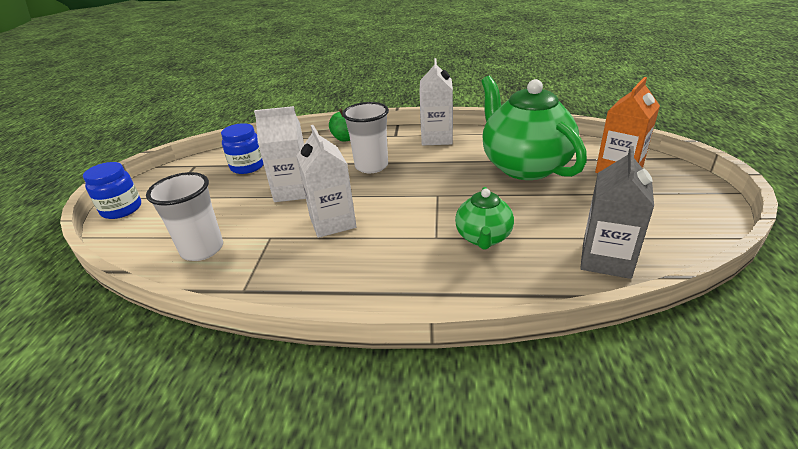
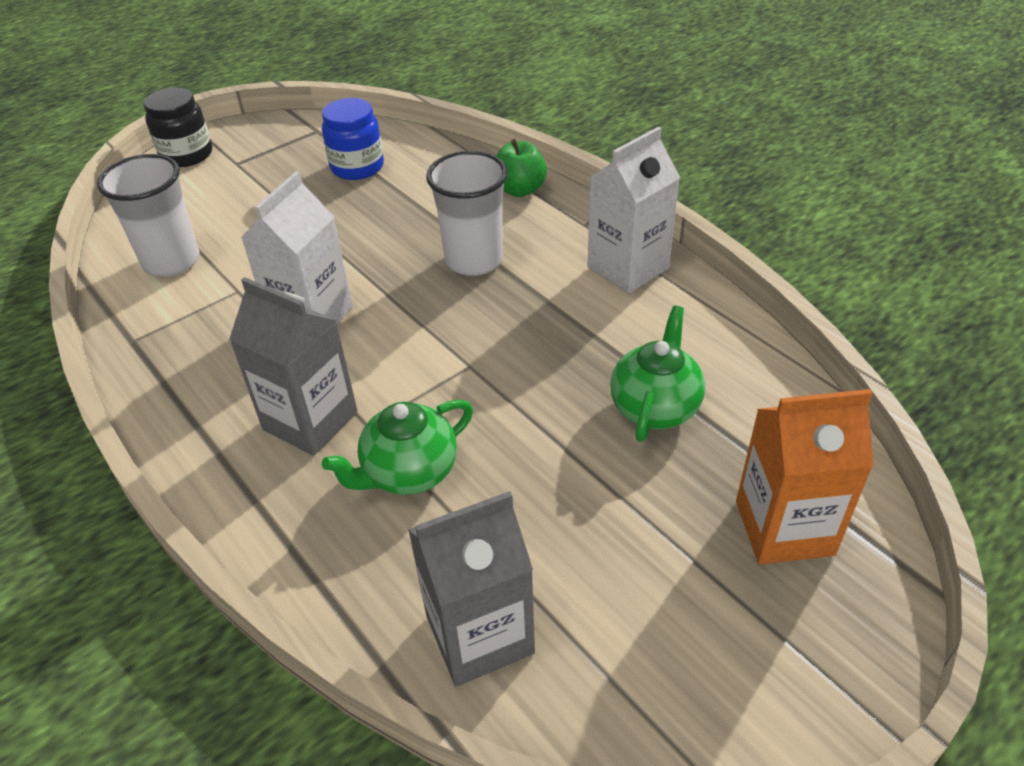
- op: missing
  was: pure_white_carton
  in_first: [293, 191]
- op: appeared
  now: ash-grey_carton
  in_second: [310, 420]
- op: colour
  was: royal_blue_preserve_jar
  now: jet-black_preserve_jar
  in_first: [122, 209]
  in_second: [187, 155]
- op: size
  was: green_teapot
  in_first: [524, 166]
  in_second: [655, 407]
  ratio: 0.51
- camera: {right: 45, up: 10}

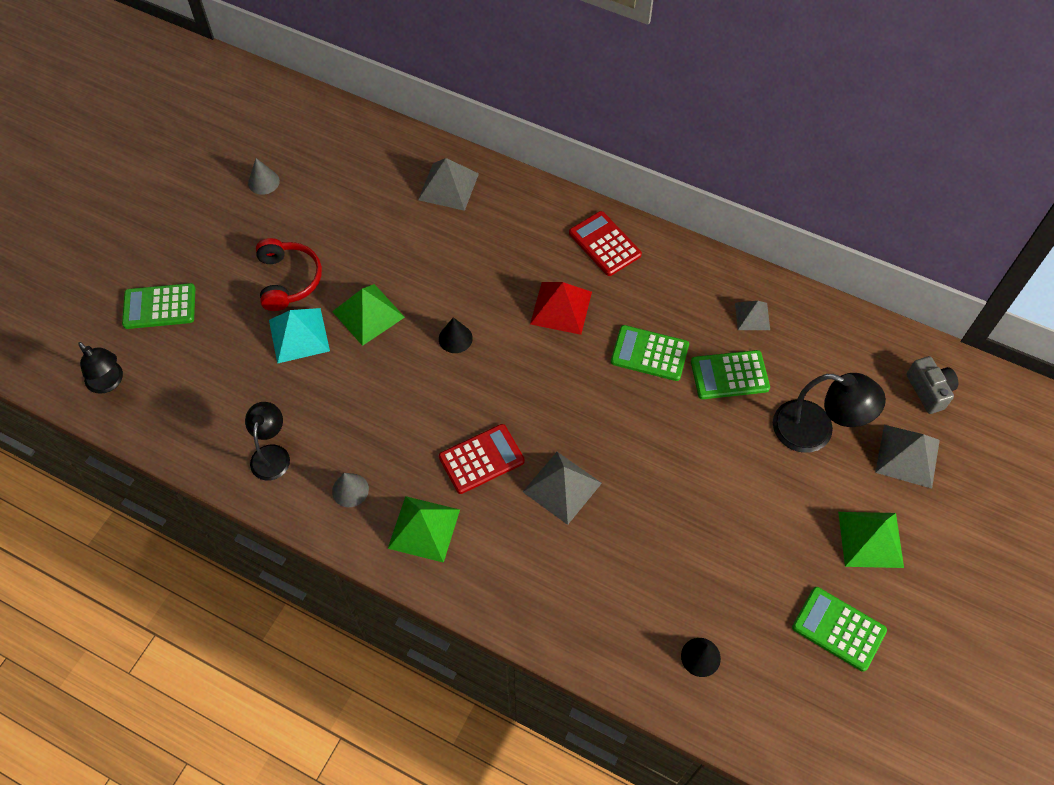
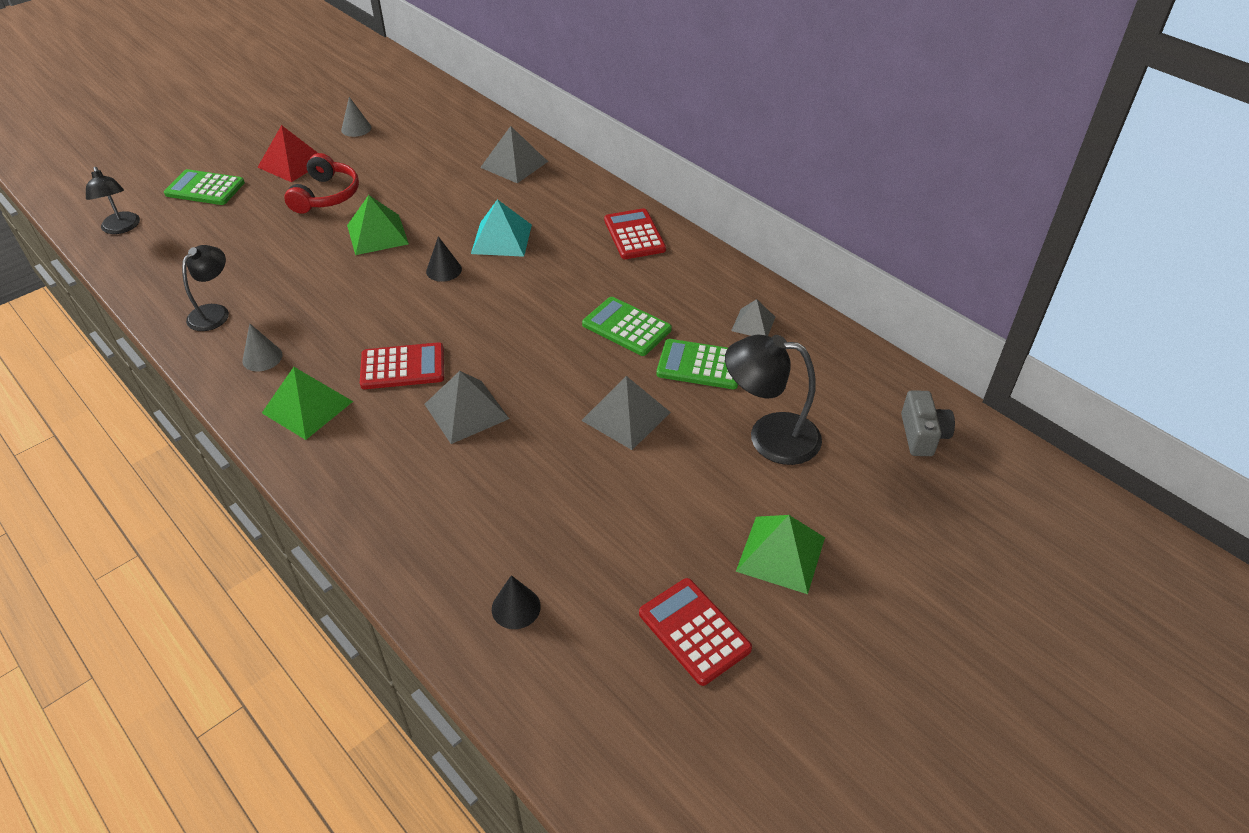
- op: relocated
  was: teal_pyramid
  in_first: [299, 335]
  in_second: [501, 239]
- op: relocated
  was: crimson_pyramid
  in_first: [561, 307]
  in_second: [292, 163]
- op: relocated
  was: ash-grey_pyramid
  in_first: [907, 456]
  in_second: [626, 416]
- op: colour
  was: green_adding_machine
  now: crimson_adding_machine
  in_first: [838, 629]
  in_second: [694, 631]
- op: spun
  was: jet-black_lamp
  in_first: [815, 431]
  in_second: [769, 436]
  clockwise: 150
- camera: {right: 20, up: -15}

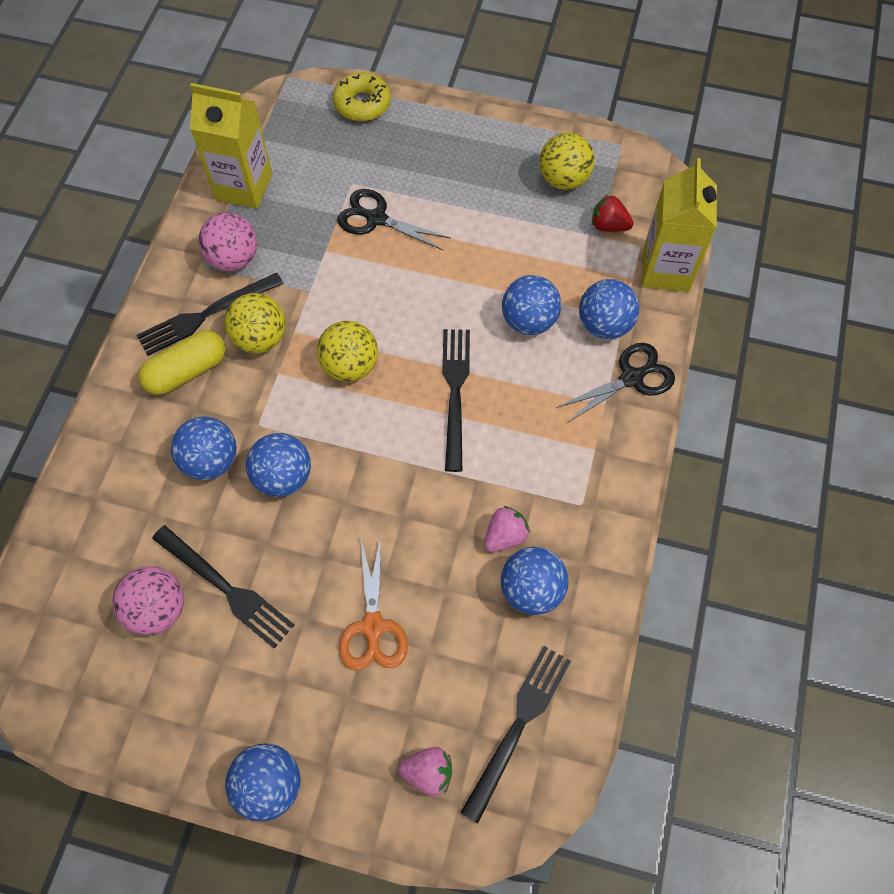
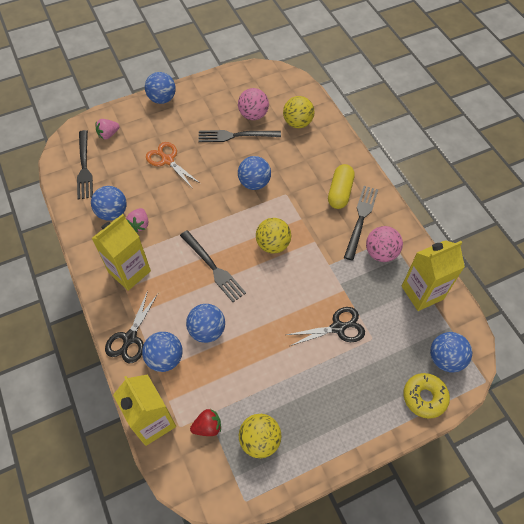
- op: appeared
  now: bright_yellow_carton
  in_second: [129, 272]
- op: relocated
  was: royal_blue_play_ball
  in_first: [211, 461]
  in_second: [445, 359]
- op: relocated
  was: bright_yellow_play_ball
  in_first: [260, 338]
  in_second: [297, 123]
- camera: {right: 140, up: -5}

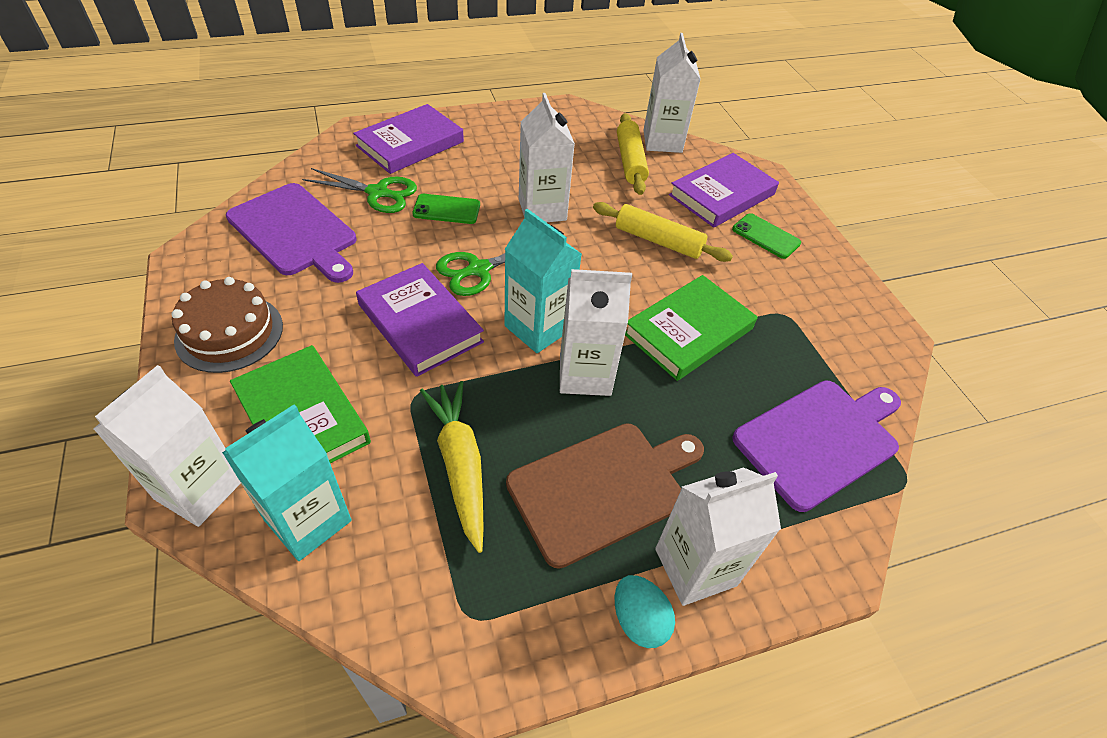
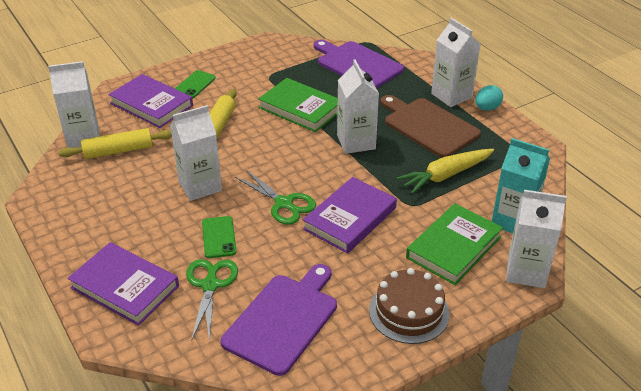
- op: missing
  was: teal_carton
  in_first: [538, 328]
- camera: {right: -100, up: -10}

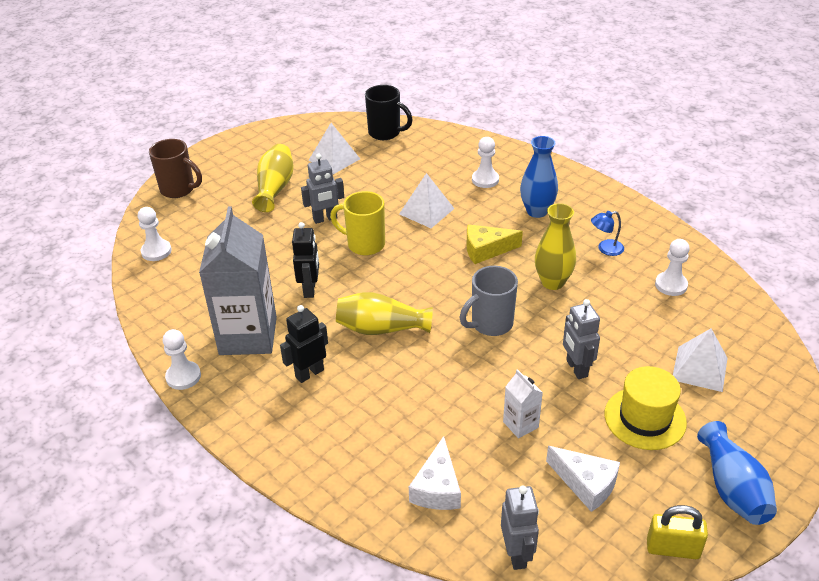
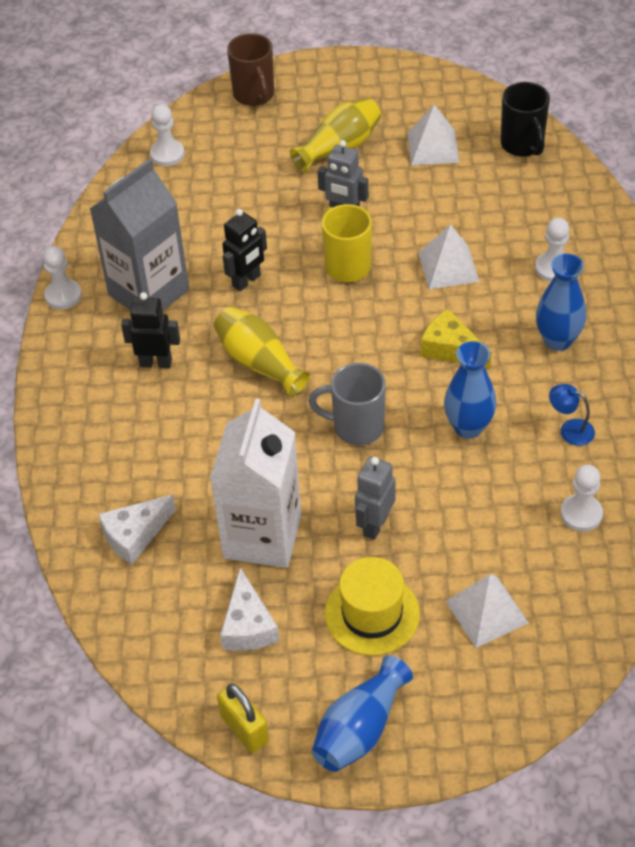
- op: missing
  was: ash-grey_robot_figure
  in_first: [517, 554]
- op: colour
  was: bright_yellow_flower_vase
  now: royal_blue_flower_vase
  in_first: [552, 282]
  in_second: [468, 427]
- op: size
  was: pure_white_carton
  in_first: [520, 424]
  in_second: [262, 536]
  ratio: 2.27
- camera: {right: 45, up: 10}

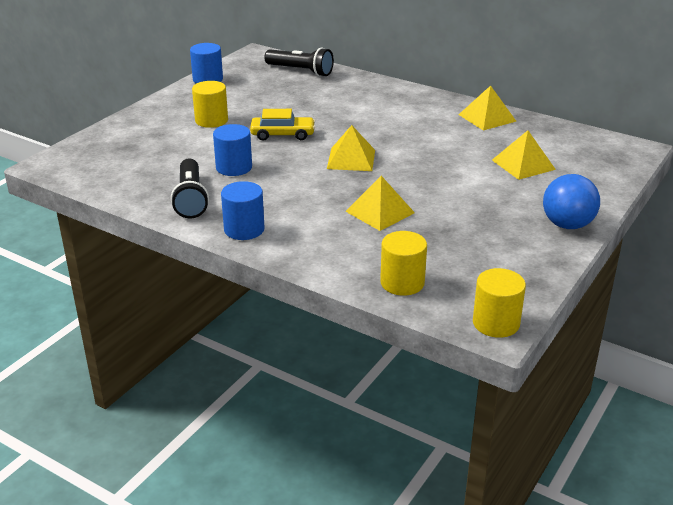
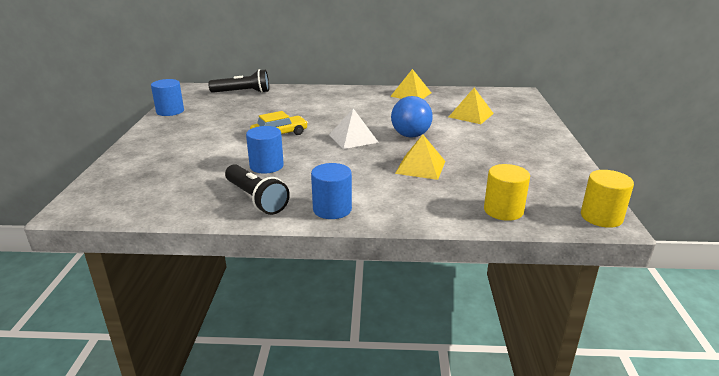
- op: missing
  was: bright_yellow_cylinder
  in_first: [211, 120]
- op: relocated
  was: royal_blue_play_ball
  in_first: [567, 225]
  in_second: [410, 135]
- op: colour
  was: bright_yellow_pyramid
  now: pure_white_pyramid
  in_first: [351, 159]
  in_second: [353, 138]
- camera: {right: -30, up: -5}

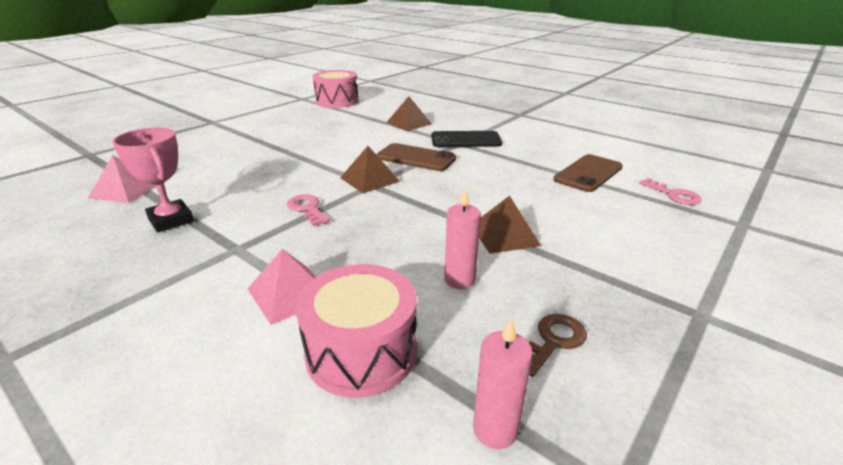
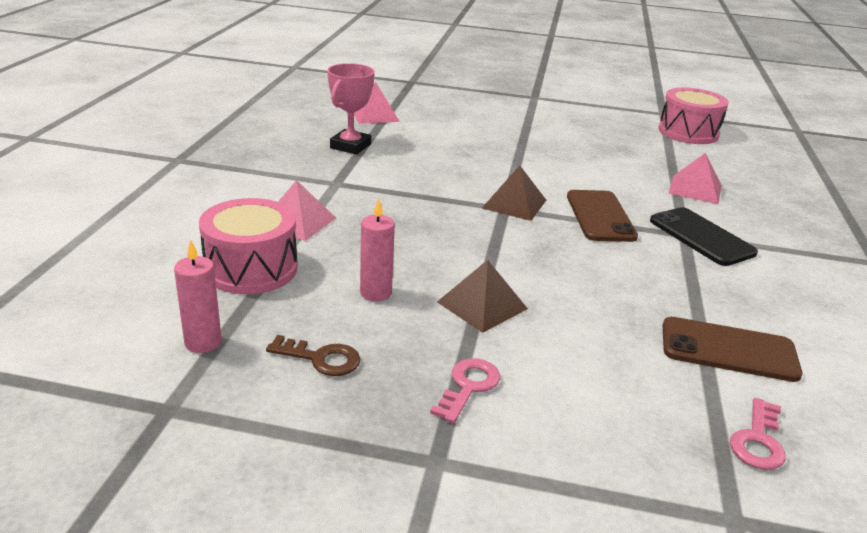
- op: relocated
  was: pink_door_key
  in_first: [307, 209]
  in_second: [468, 386]
- op: colour
  was: dark_brown_pyramid
  now: pink_pyramid
  in_first: [409, 123]
  in_second: [695, 189]
- camera: {right: 60, up: 0}

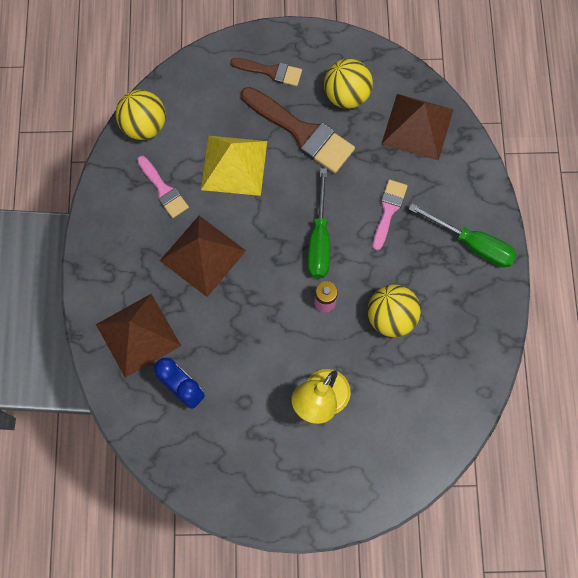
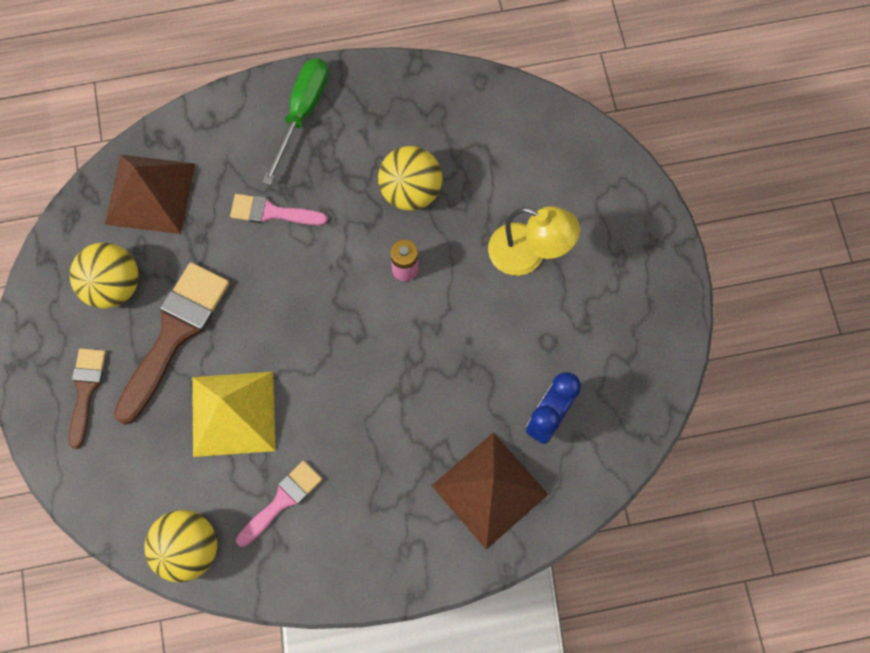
- op: missing
  was: dark_brown_pyramid
  in_first: [202, 255]
- op: missing
  was: green_flat_screwdriver
  in_first: [319, 240]
- camera: {right: -100, up: 0}

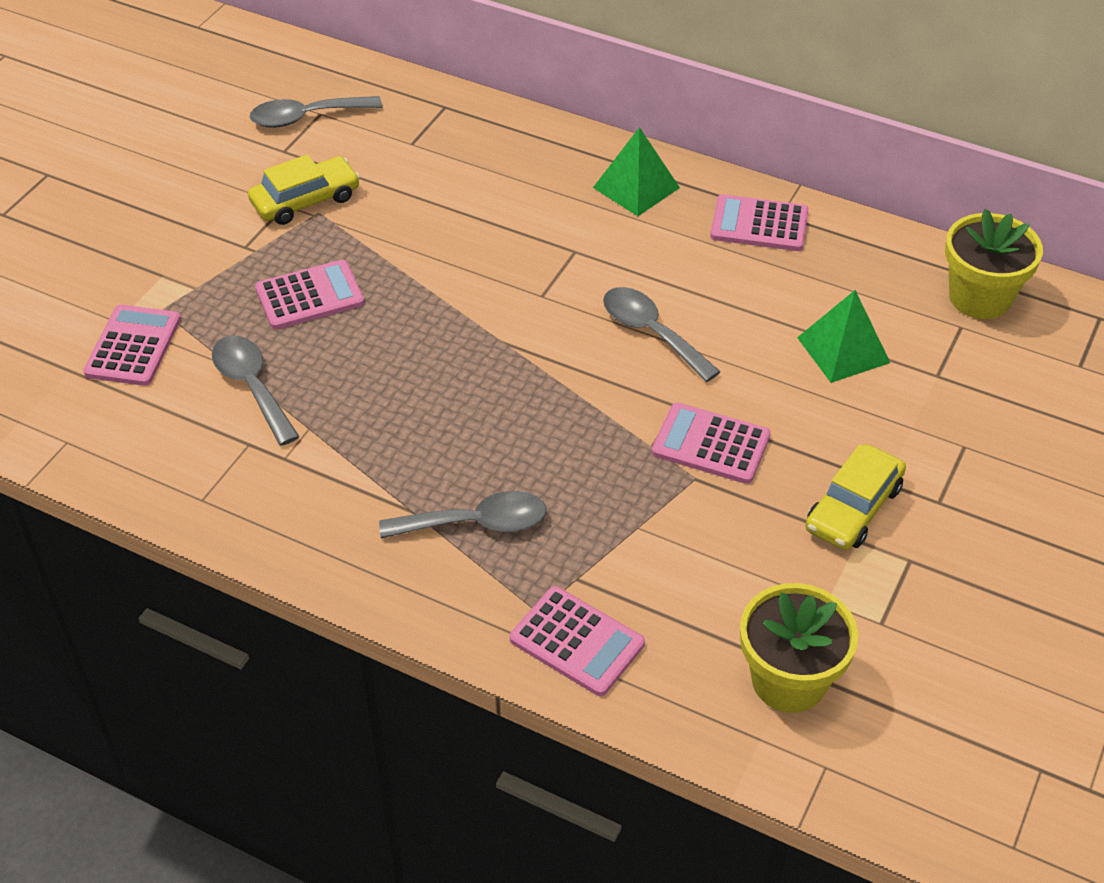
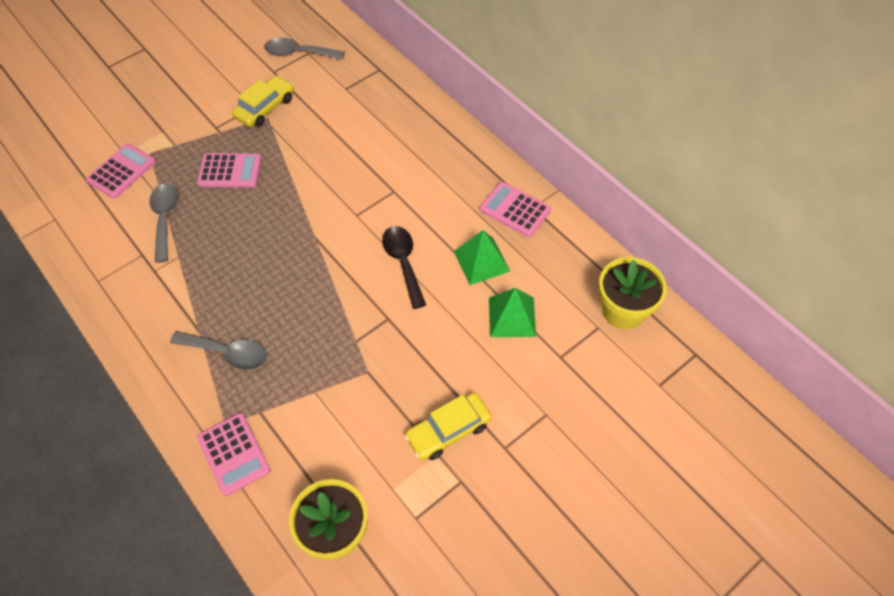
- op: missing
  was: pink_adding_machine
  in_first: [711, 444]
- op: relocated
  was: green_pyramid
  in_first: [636, 187]
  in_second: [481, 261]
- op: colour
  was: ash-grey_tablespoon
  now: jet-black_tablespoon
  in_first: [651, 332]
  in_second: [403, 262]
- op: spun
  was: bright_yellow_toy_car
  in_first: [305, 200]
  in_second: [265, 107]
  clockwise: -45
- camera: {right: 25, up: 10}

